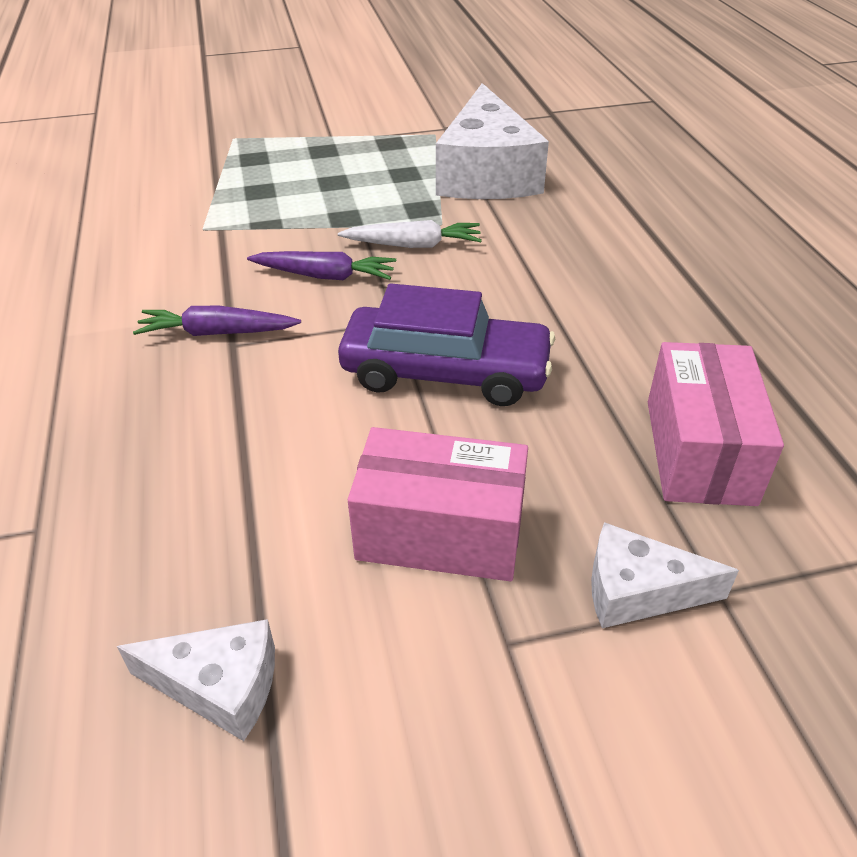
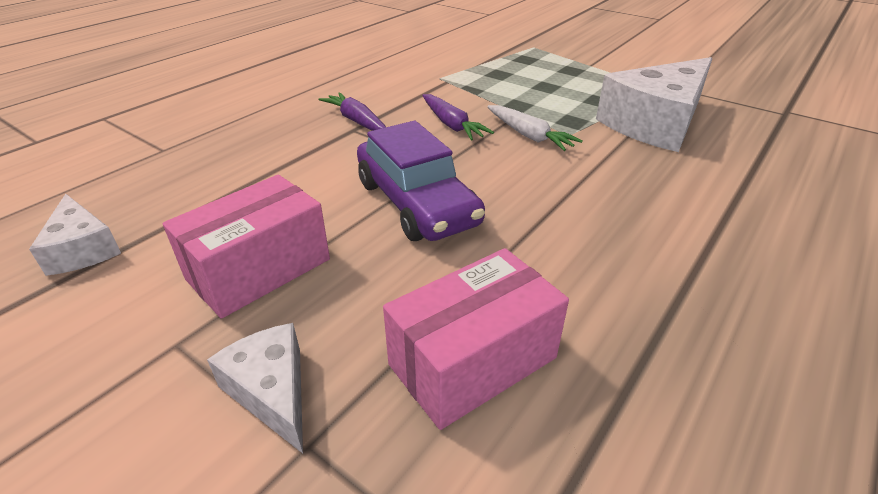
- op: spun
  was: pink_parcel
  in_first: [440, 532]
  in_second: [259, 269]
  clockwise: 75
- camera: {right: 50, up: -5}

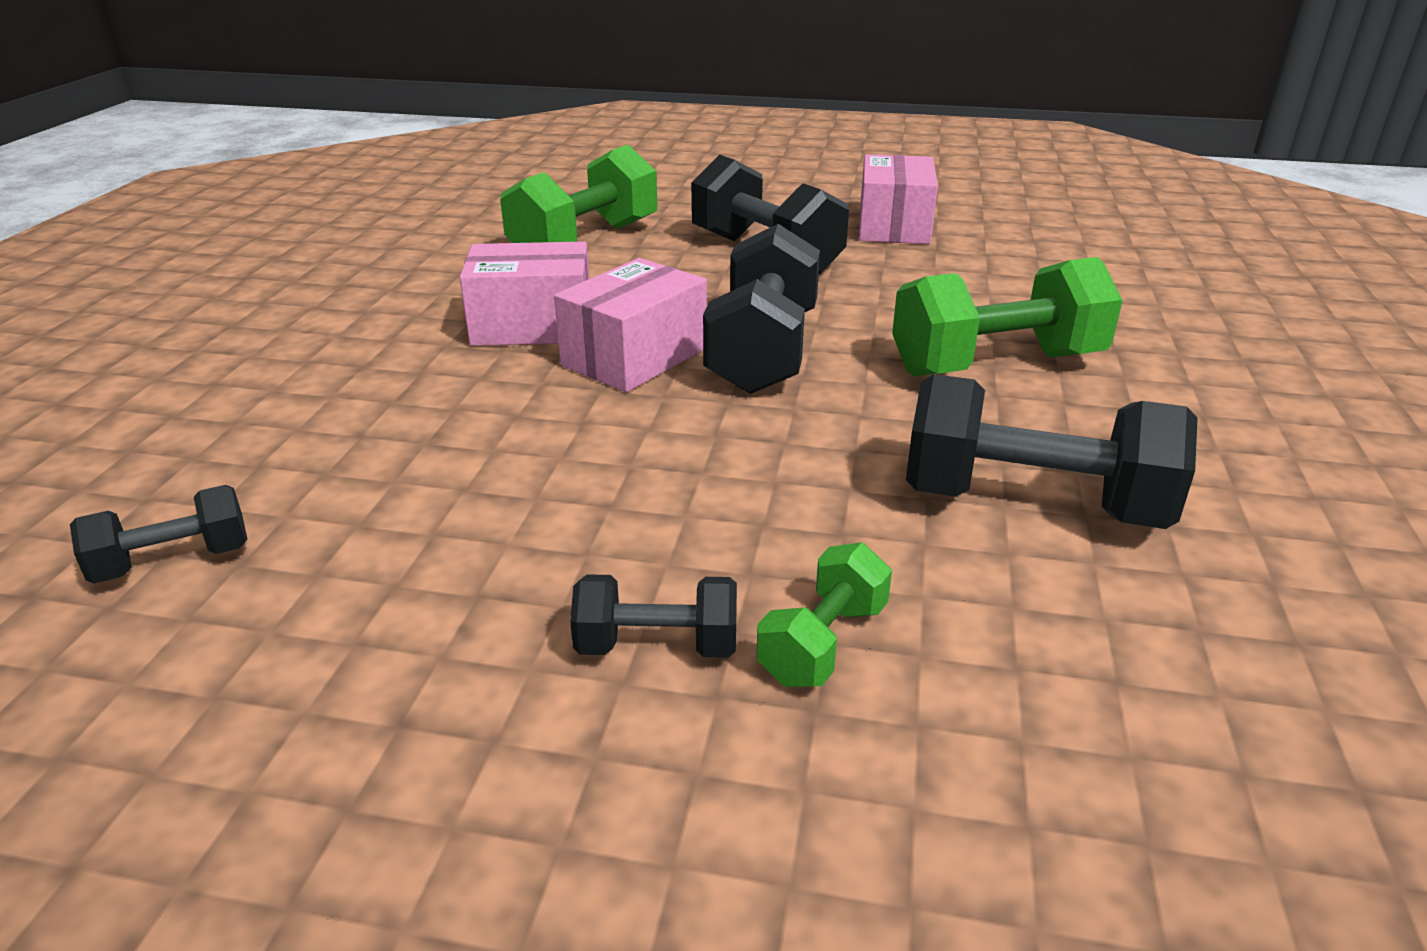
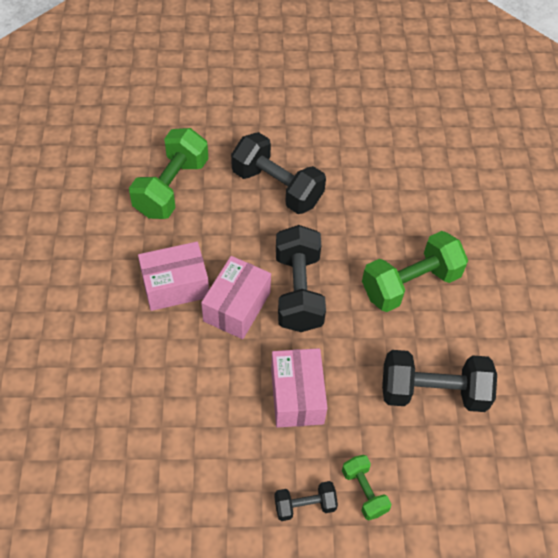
- op: missing
  was: jet-black_hand_weight
  in_first: [173, 561]
- op: relocated
  was: pink_parcel
  in_first: [893, 226]
  in_second: [297, 396]
- op: spun
  was: green_hand_weight
  in_first: [823, 643]
  in_second: [364, 491]
  clockwise: -45
- camera: {right: -15, up: 25}

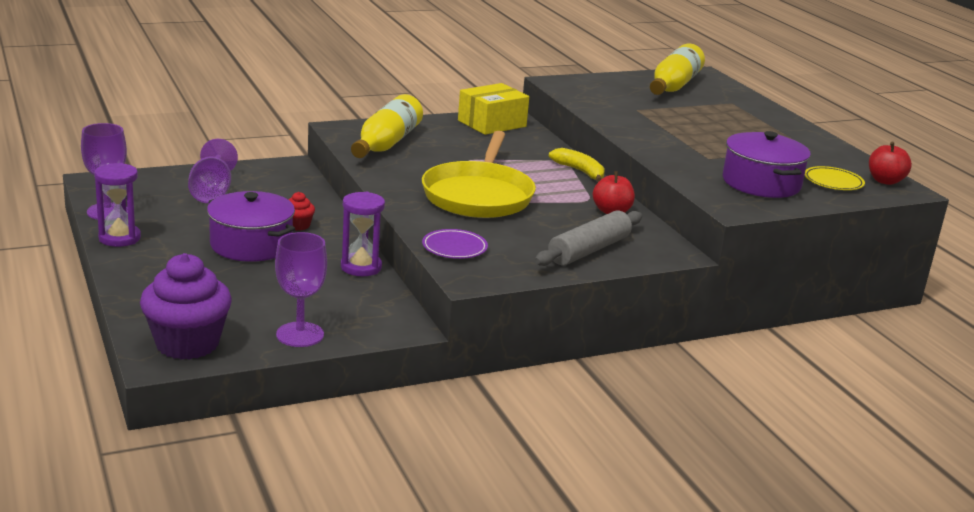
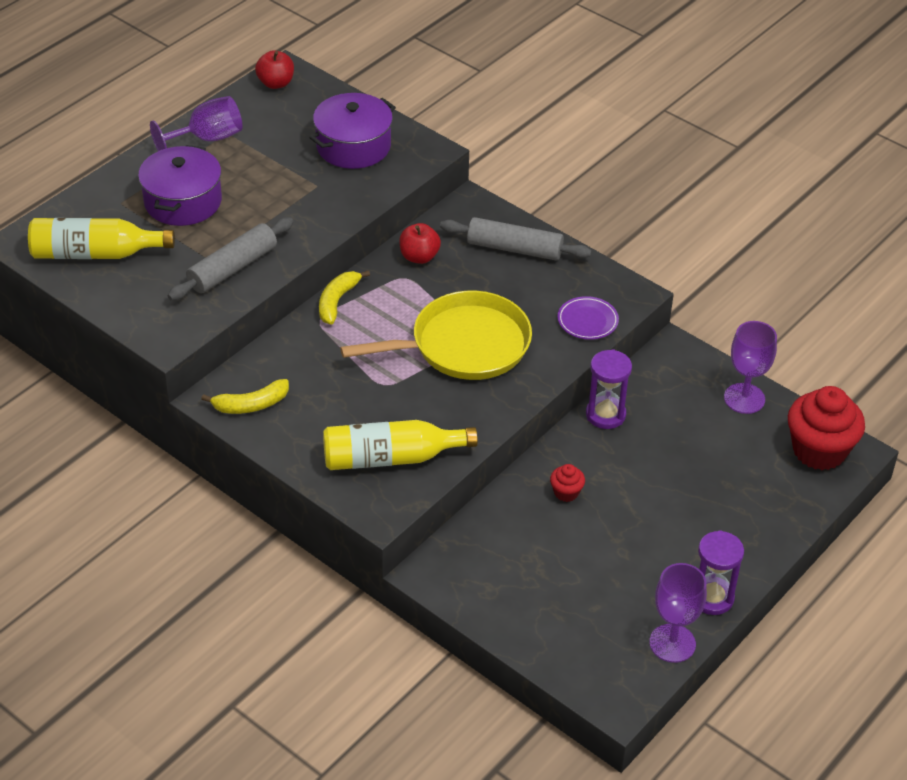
- op: missing
  was: bright_yellow_dinner_plate
  in_first: [833, 182]
- op: appeared
  now: ash-grey_dough_roller
  in_second: [233, 268]
- op: relocated
  was: violet_goblet
  in_first: [212, 192]
  in_second: [207, 139]
- op: relocated
  was: violet_stockpot
  in_first: [251, 244]
  in_second: [183, 201]
- op: exchanged
  was: bright_yellow_parcel
  now: bright_yellow_banana
  in_first: [492, 123]
  in_second: [251, 405]
- op: colour
  was: violet_fairy_cake
  now: crimson_fairy_cake
  in_first: [187, 344]
  in_second: [819, 450]
- camera: {right: -115, up: 20}

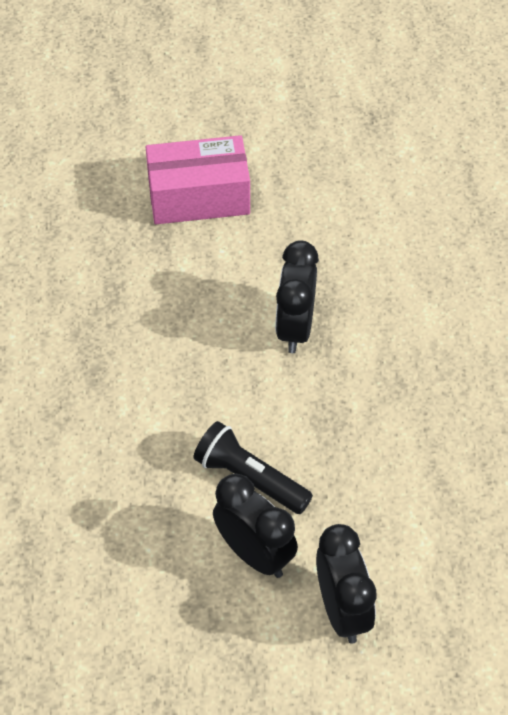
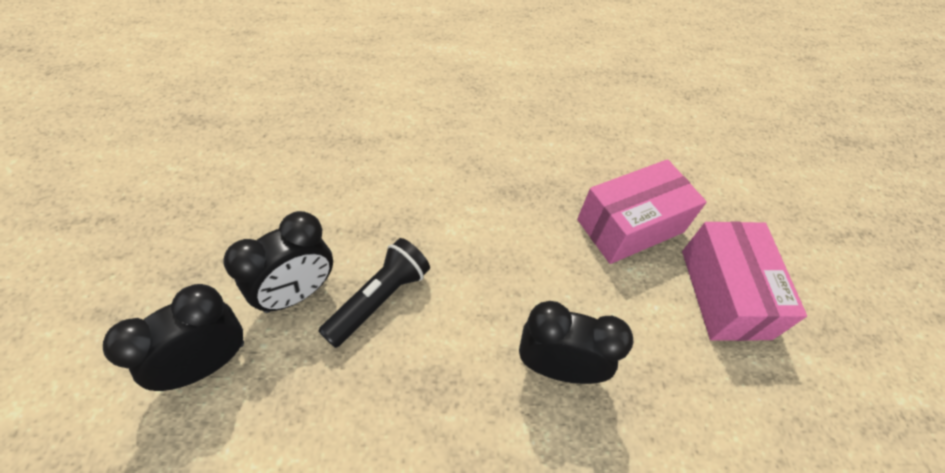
- op: appeared
  now: pink_parcel
  in_second: [630, 226]
- op: spun
  was: jet-black_bedside_clock
  in_first: [342, 610]
  in_second: [207, 364]
  clockwise: 150
- camera: {right: 90, up: 0}

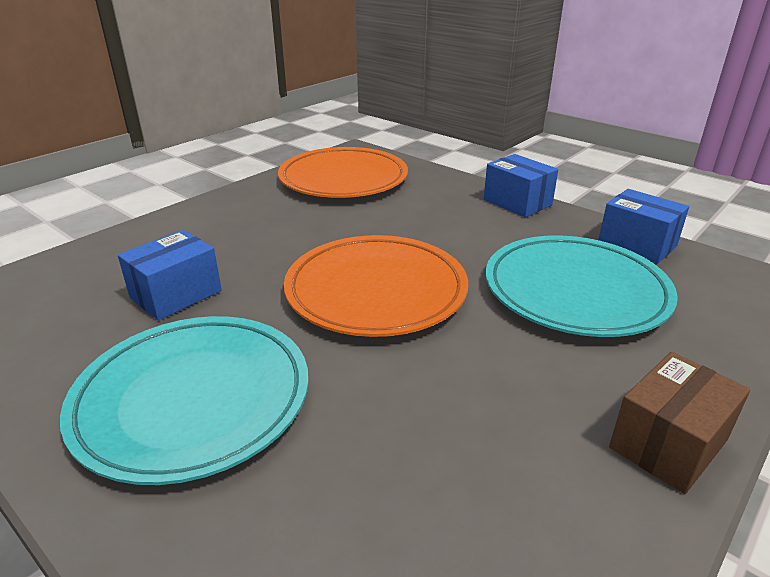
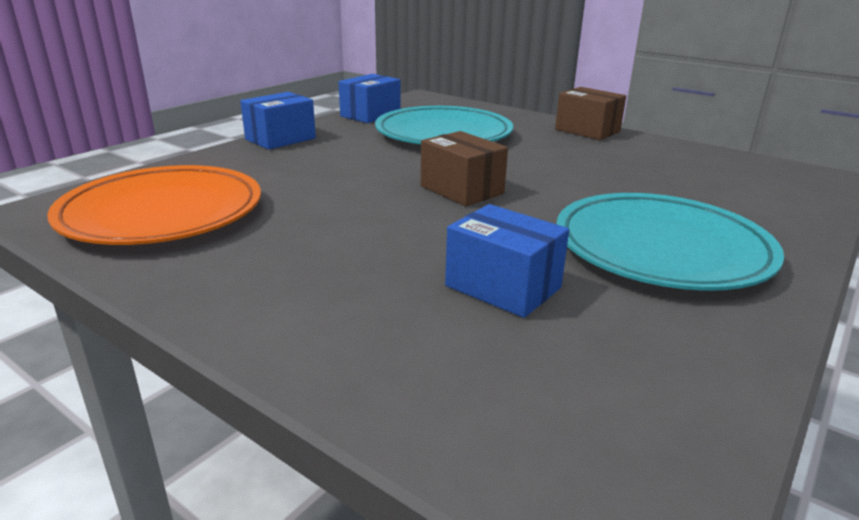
- op: exchanged
  was: orange_dinner_plate
  now: dark_brown_parcel
  in_first: [376, 291]
  in_second: [462, 190]
- camera: {right: -95, up: -5}

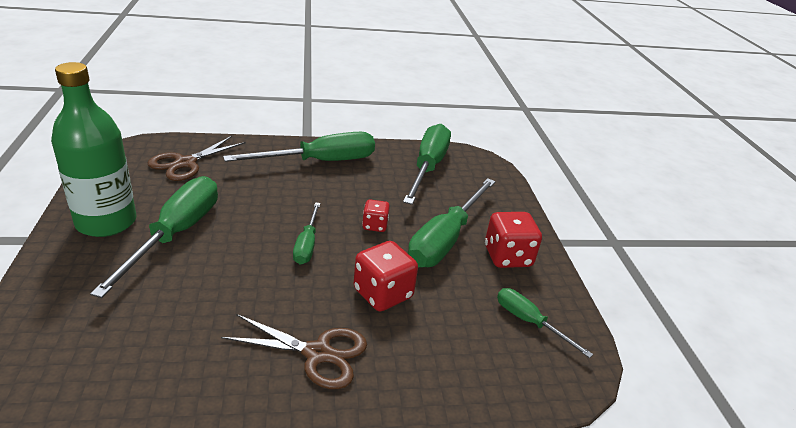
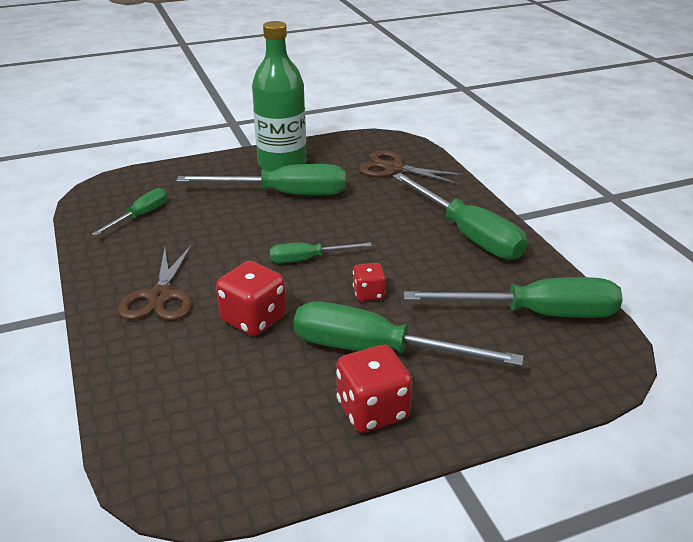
- op: relocated
  was: green_flat_screwdriver
  in_first: [529, 322]
  in_second: [140, 216]
- camera: {right: 80, up: 0}

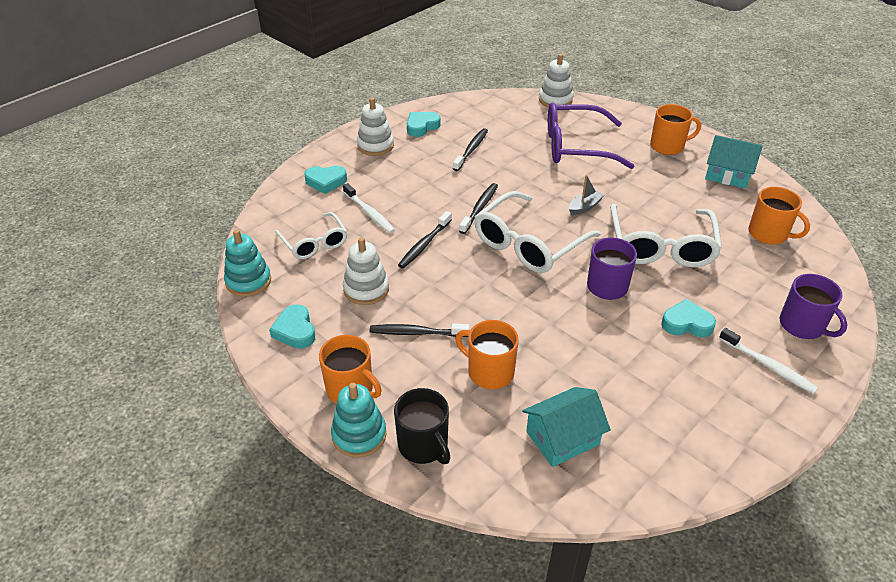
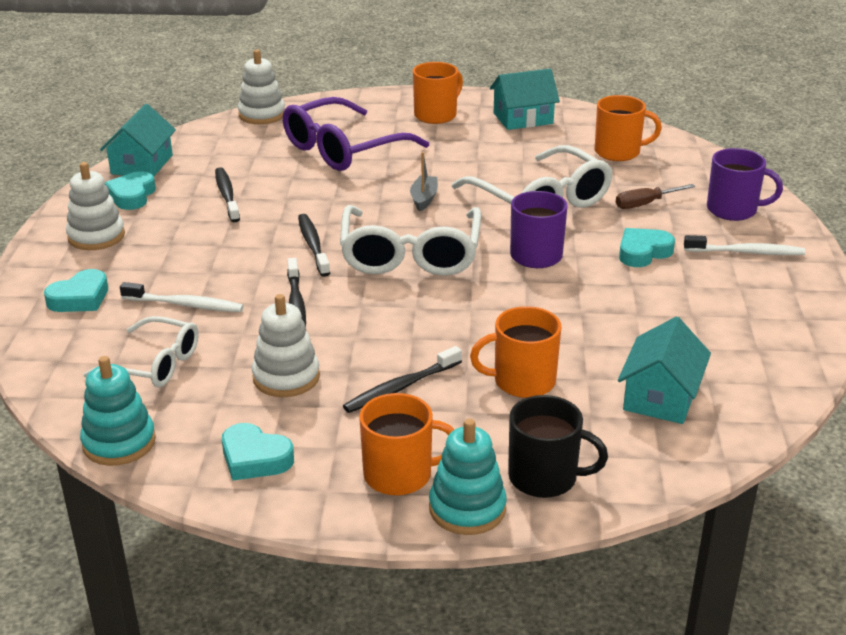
- op: appeared
  now: teal_cottage
  in_second: [142, 164]
- op: appeared
  now: dark_brown_flat_screwdriver
  in_second: [645, 204]
- camera: {right: -40, up: -10}

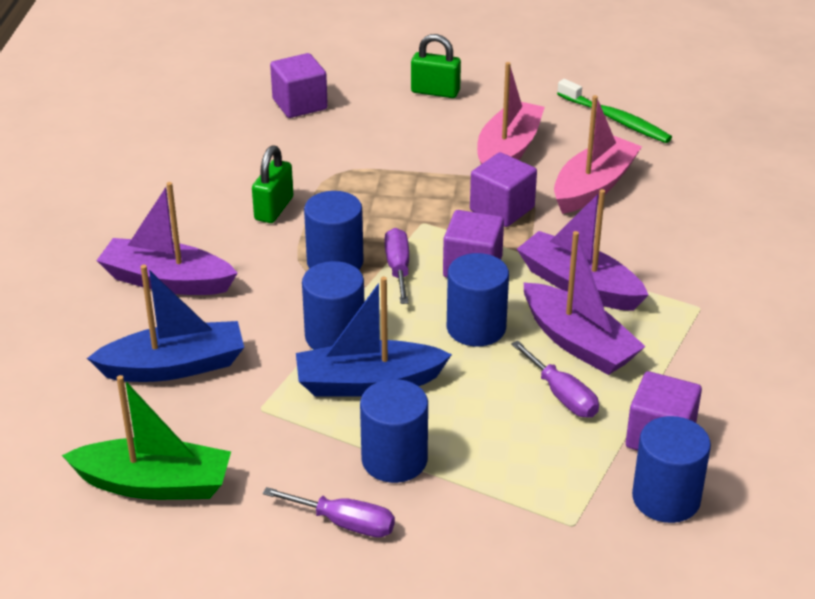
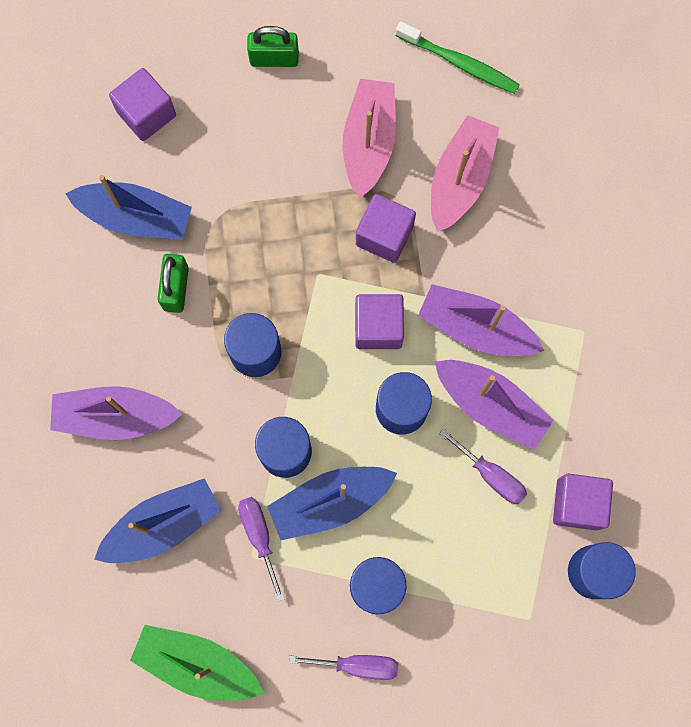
- op: appeared
  now: royal_blue_boat
  in_second: [135, 217]
- op: relocated
  was: violet_flat_screwdriver
  in_first: [398, 268]
  in_second: [259, 536]
- op: spun
  was: green_boat
  in_first: [154, 484]
  in_second: [197, 664]
  clockwise: -150
- camera: {right: -15, up: 40}

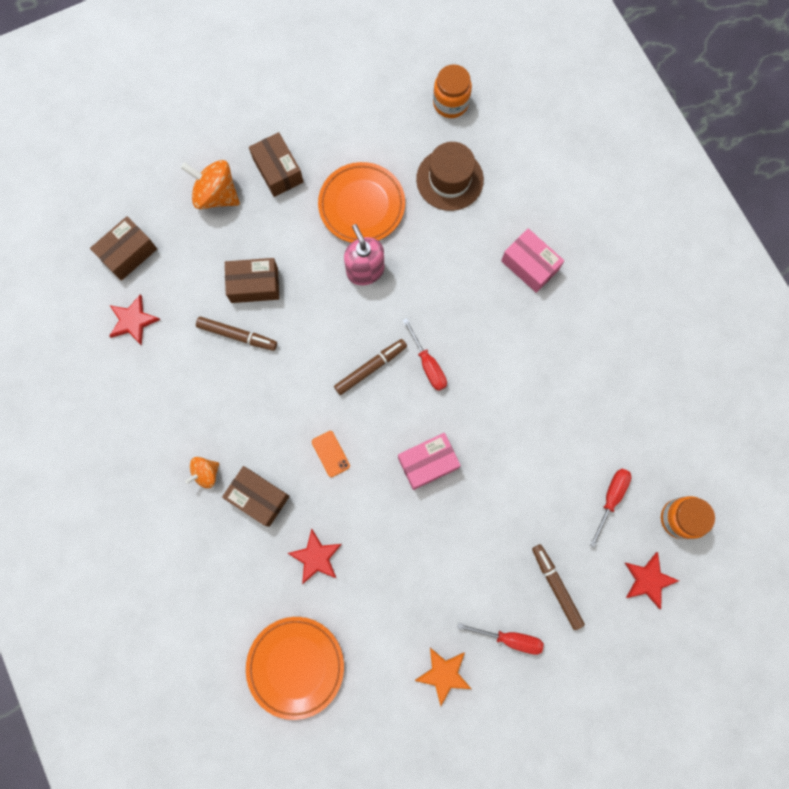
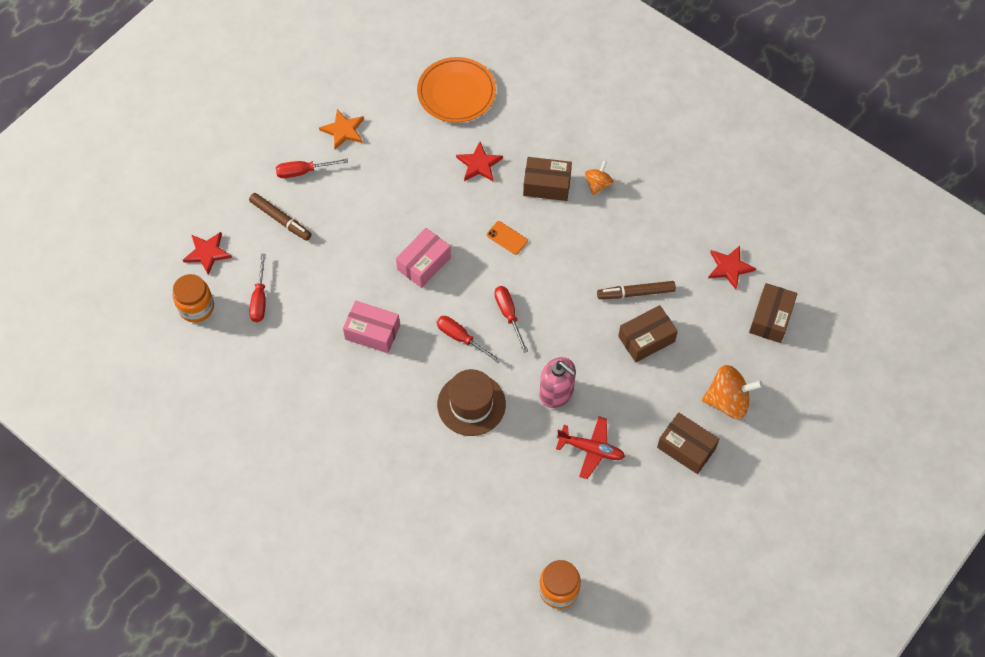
- op: relocated
  was: dark_brown_hat
  in_first: [449, 179]
  in_second: [471, 404]
- op: relocated
  was: pink_parcel
  in_first: [529, 265]
  in_second: [372, 332]
- op: exchanged
  was: orange_dinner_plate
  now: crimson_plane
  in_first: [362, 205]
  in_second: [591, 449]
- op: exchanged
  was: dark_brown_felt_pen
  now: crimson_flat_screwdriver
  in_first: [370, 368]
  in_second: [508, 315]
- camera: {right: 155, up: -15}

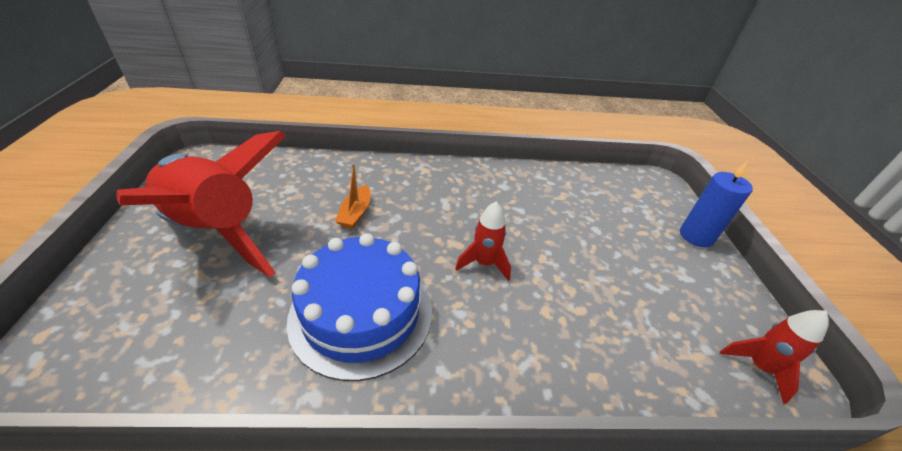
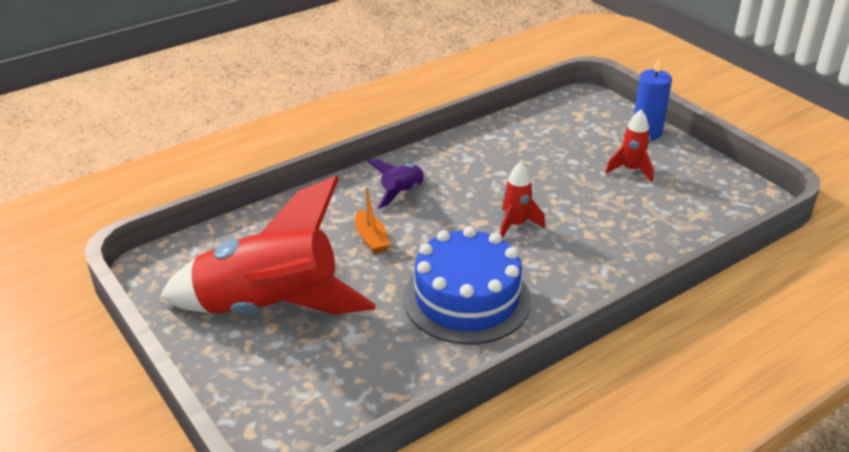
- op: appeared
  now: violet_spaceship
  in_second: [402, 193]
- op: relocated
  was: crimson_spaceship
  in_first: [759, 367]
  in_second: [631, 170]
- camera: {right: -30, up: -5}

